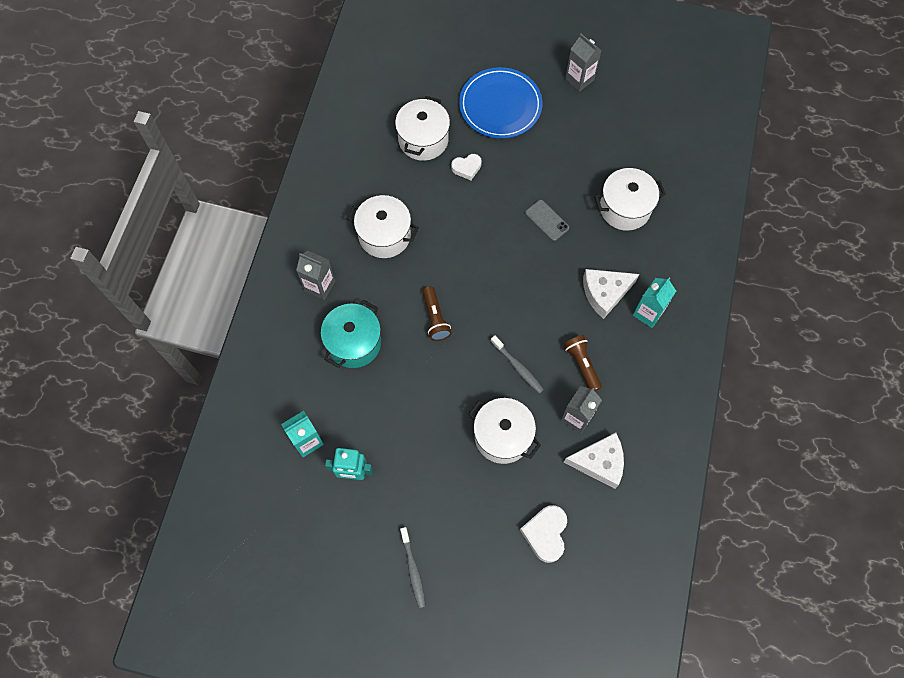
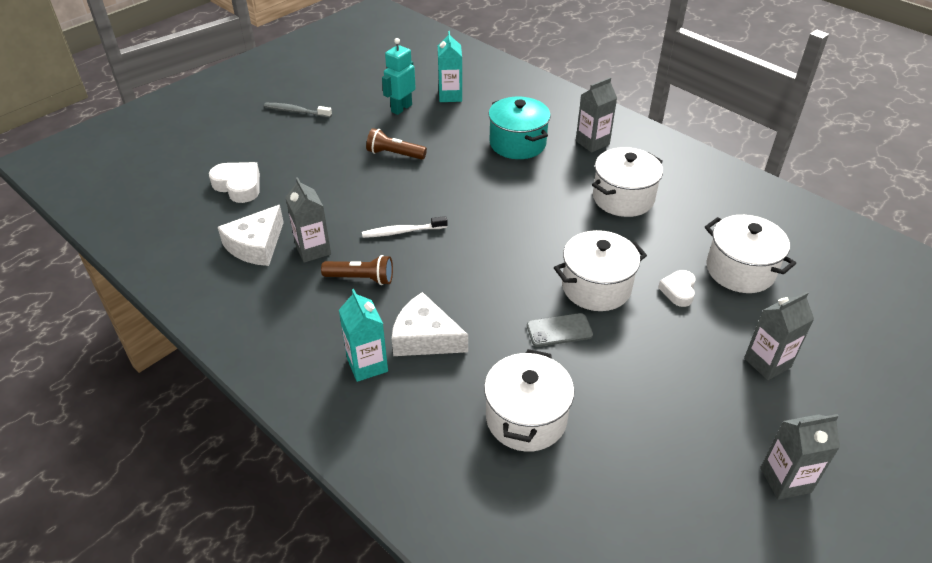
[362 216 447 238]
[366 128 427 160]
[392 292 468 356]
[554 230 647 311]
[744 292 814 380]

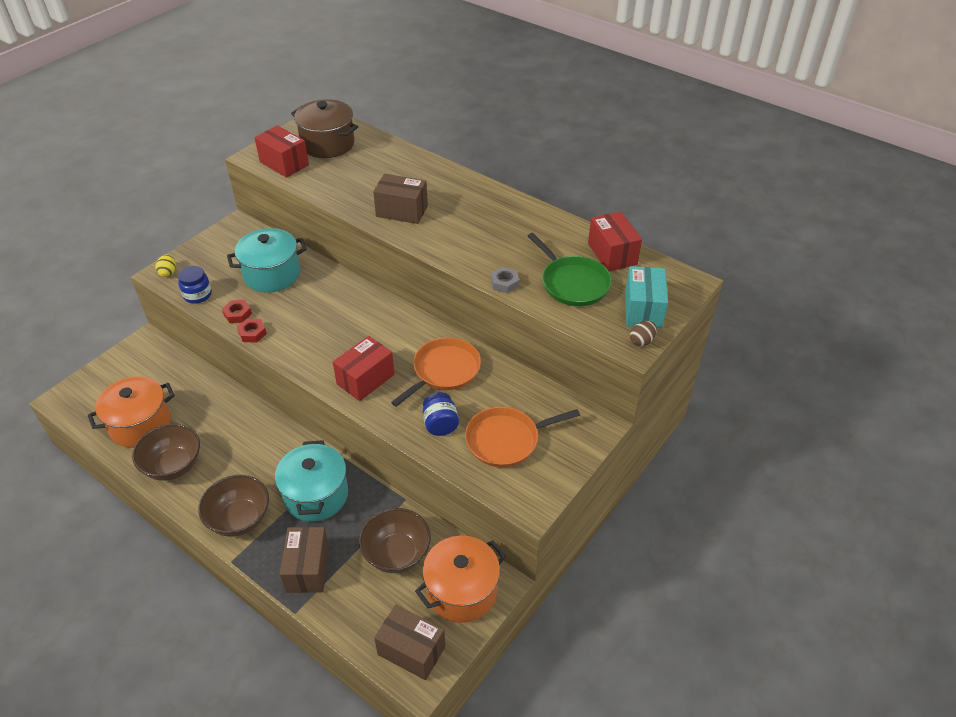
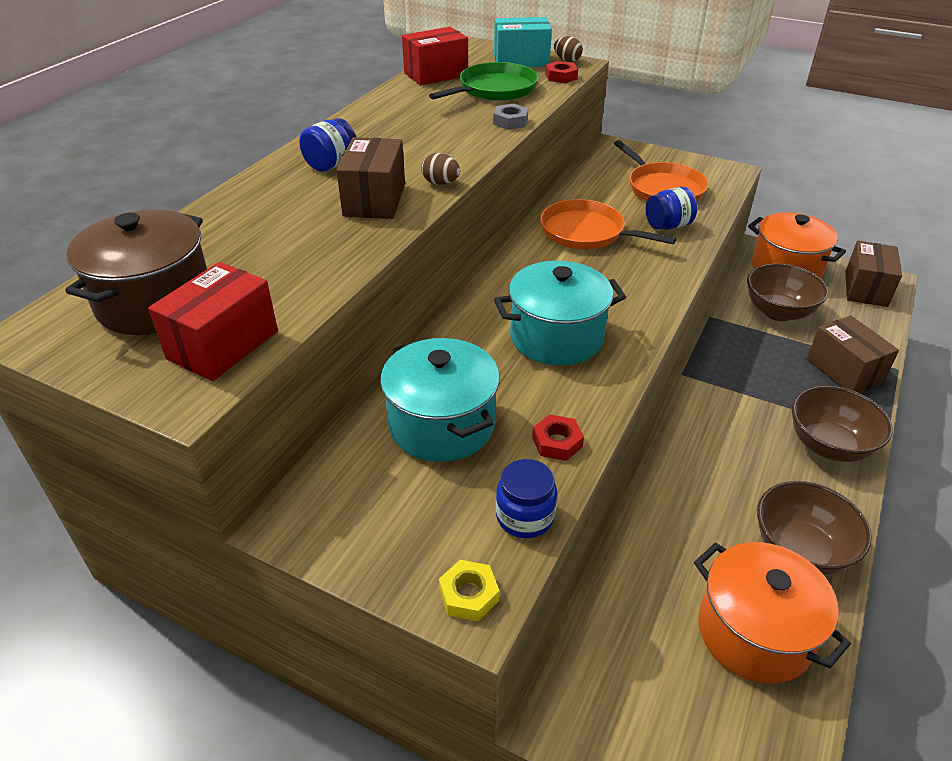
[299 118 356 172]
[421 153 460 185]
[439 560 500 621]
[494 261 626 366]
[545 61 578 83]
[807 315 899 393]
[333 336 395 401] (first image)

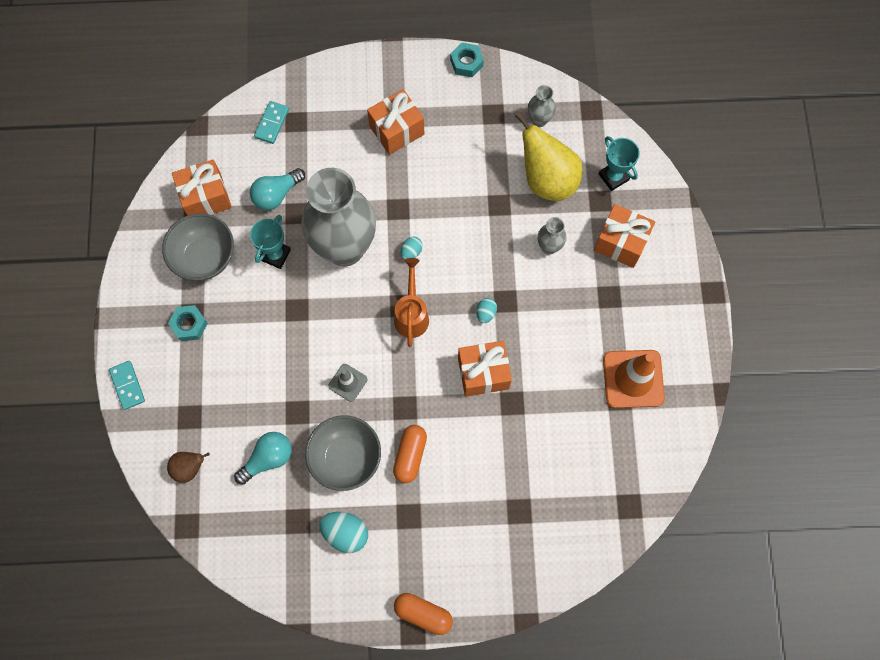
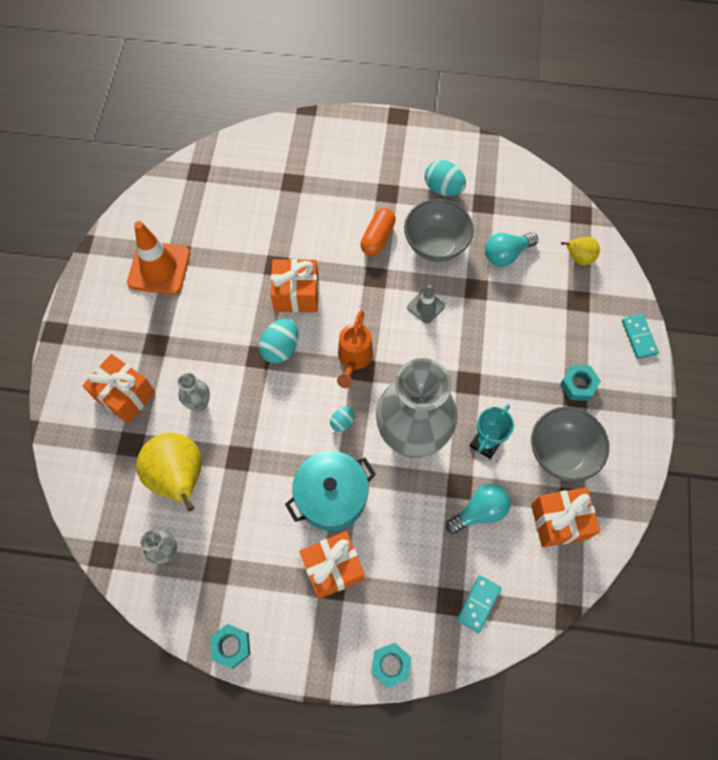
[259 319 298 364]
[285 451 376 531]
[371 643 412 688]
[561 237 600 265]
[394 593 453 635] (first image)
[599 136 640 191] (first image)

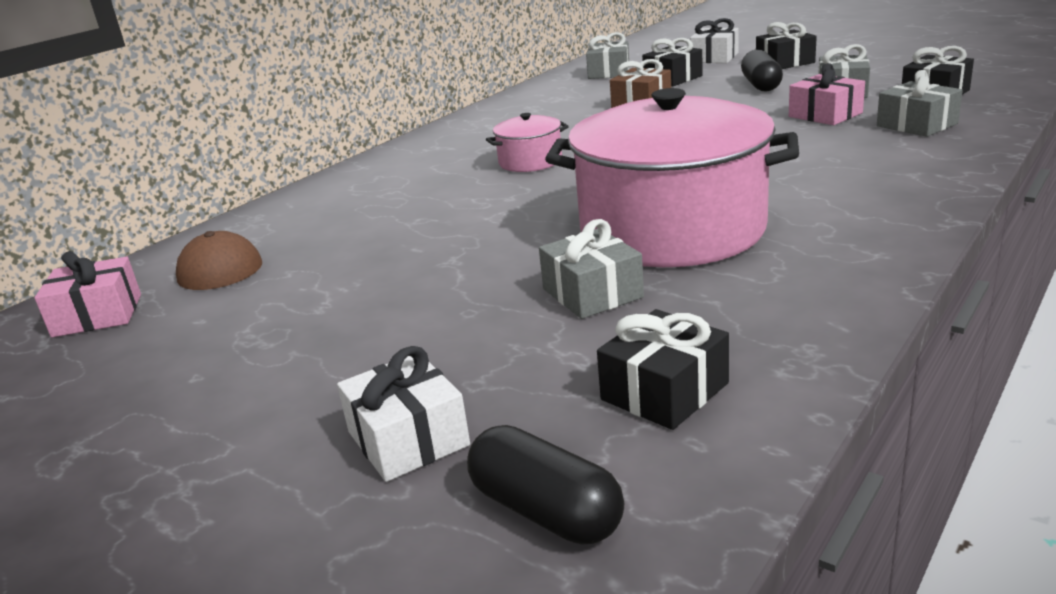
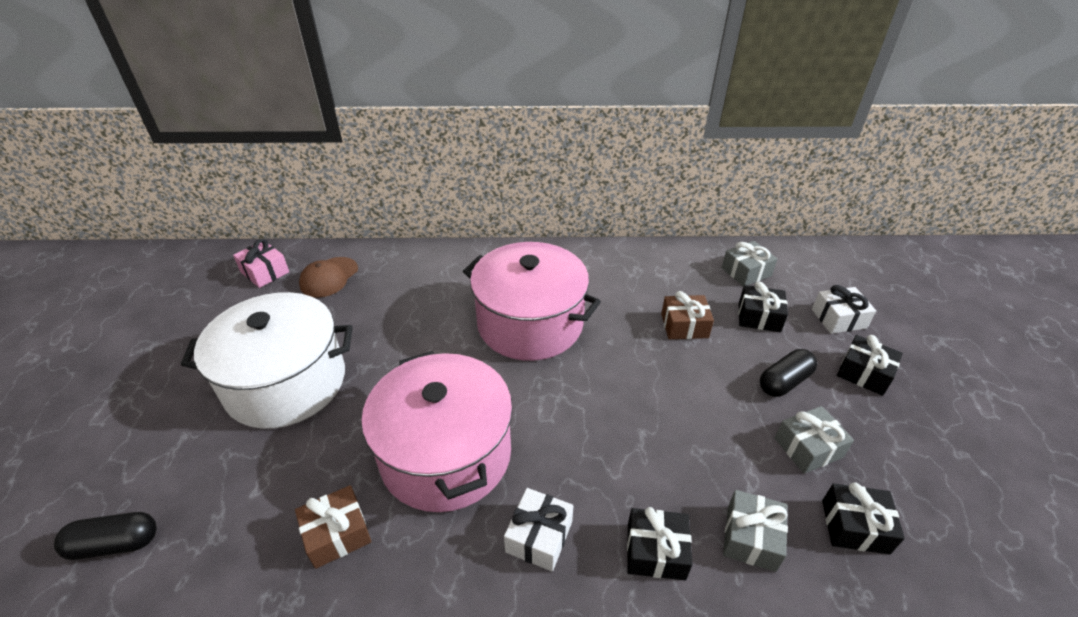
[54 512 156 560]
[181 292 353 429]
[295 485 371 569]
[463 242 601 361]
[504 488 574 571]
[627 507 693 580]
[539 219 644 319] (first image)
[789 63 865 125] (first image)

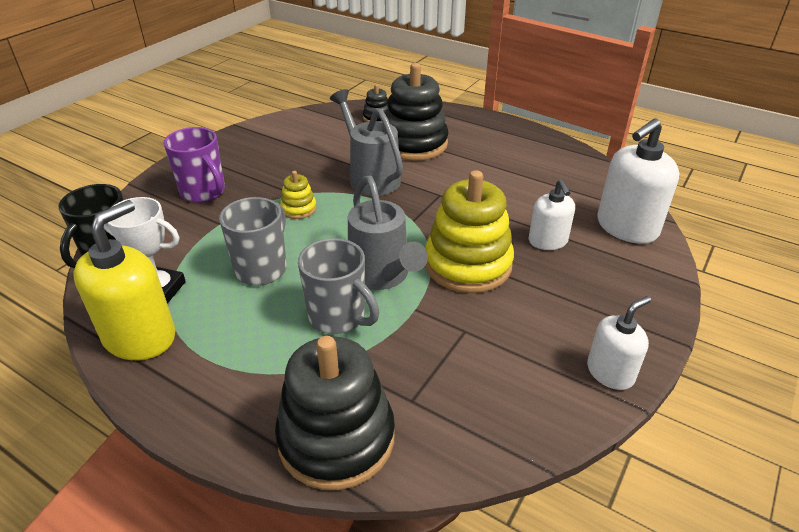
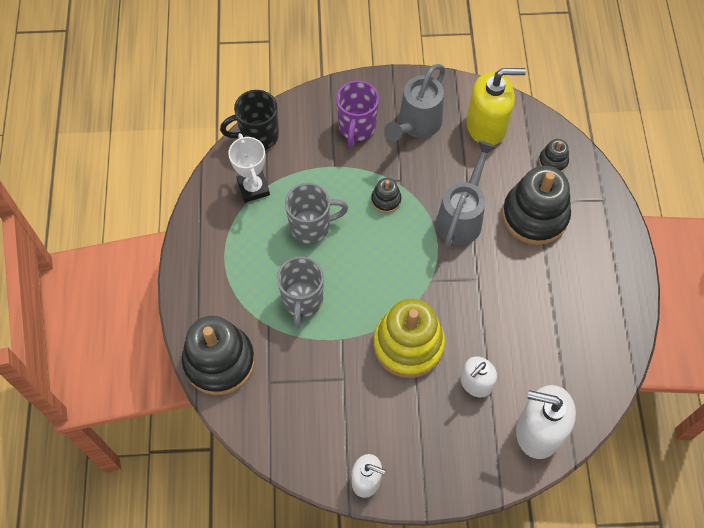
[371 178 401 213]
[384 64 445 141]
[466 68 526 145]

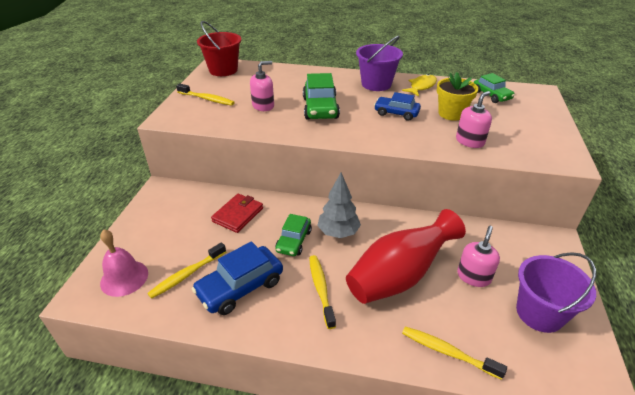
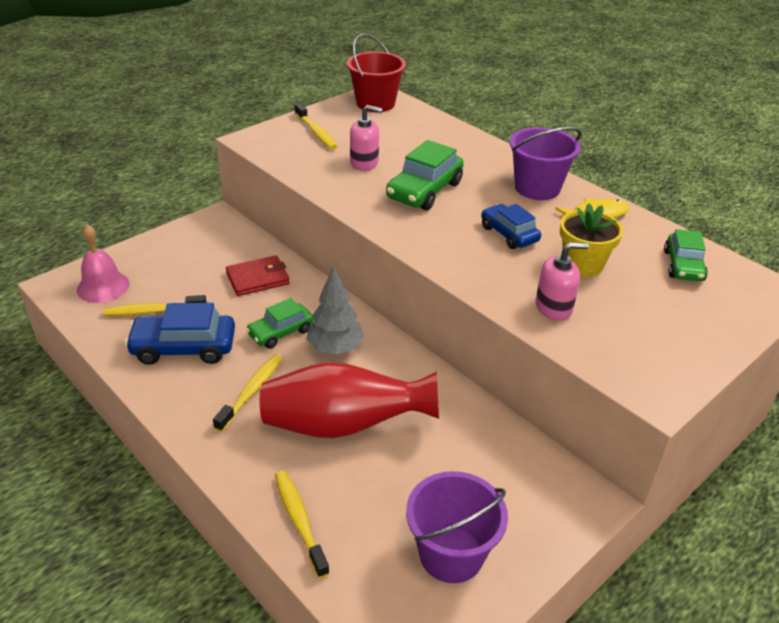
[457 226 500 287] (first image)

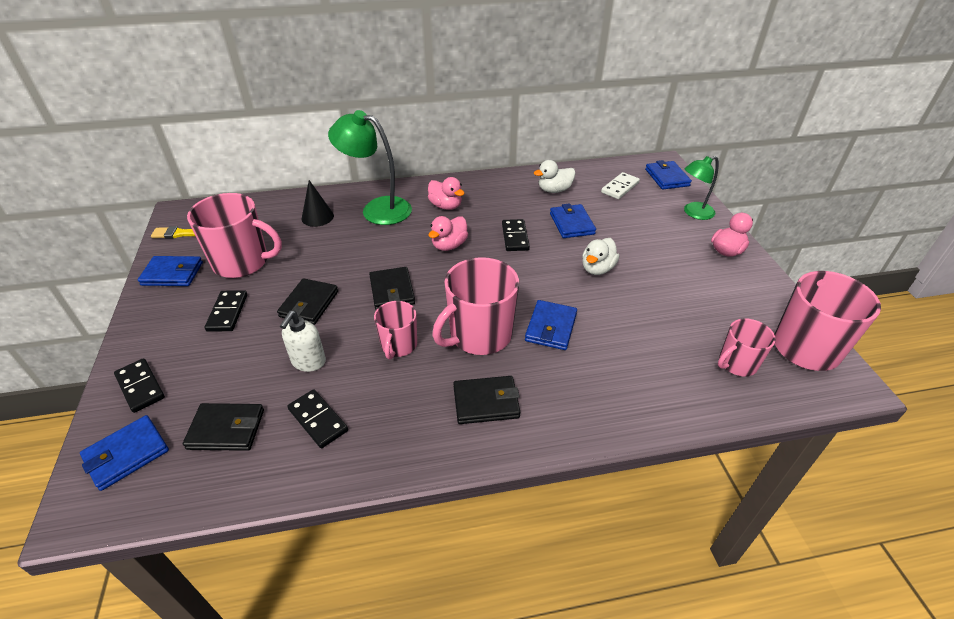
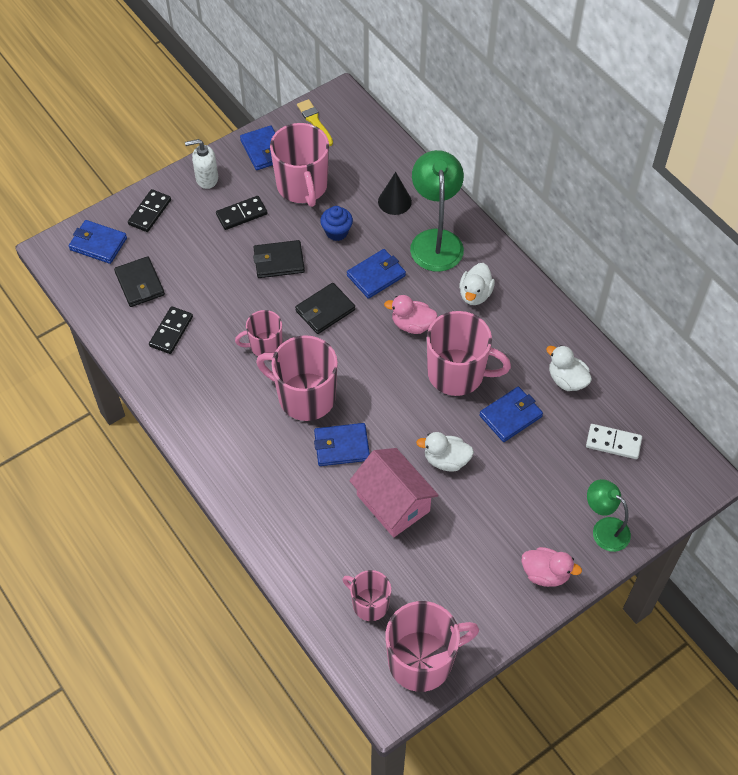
[185 139 218 189]
[320 206 353 241]
[347 249 406 299]
[349 448 439 537]
[427 311 511 396]
[459 263 495 305]
[453 376 520 424] (first image)

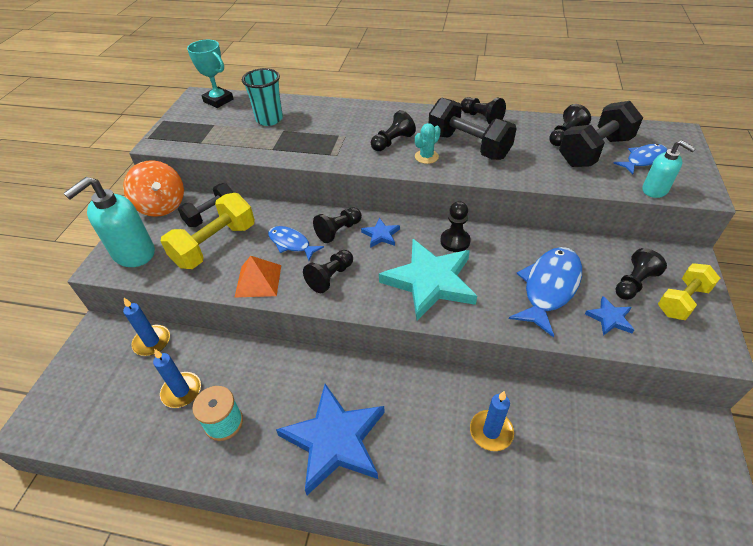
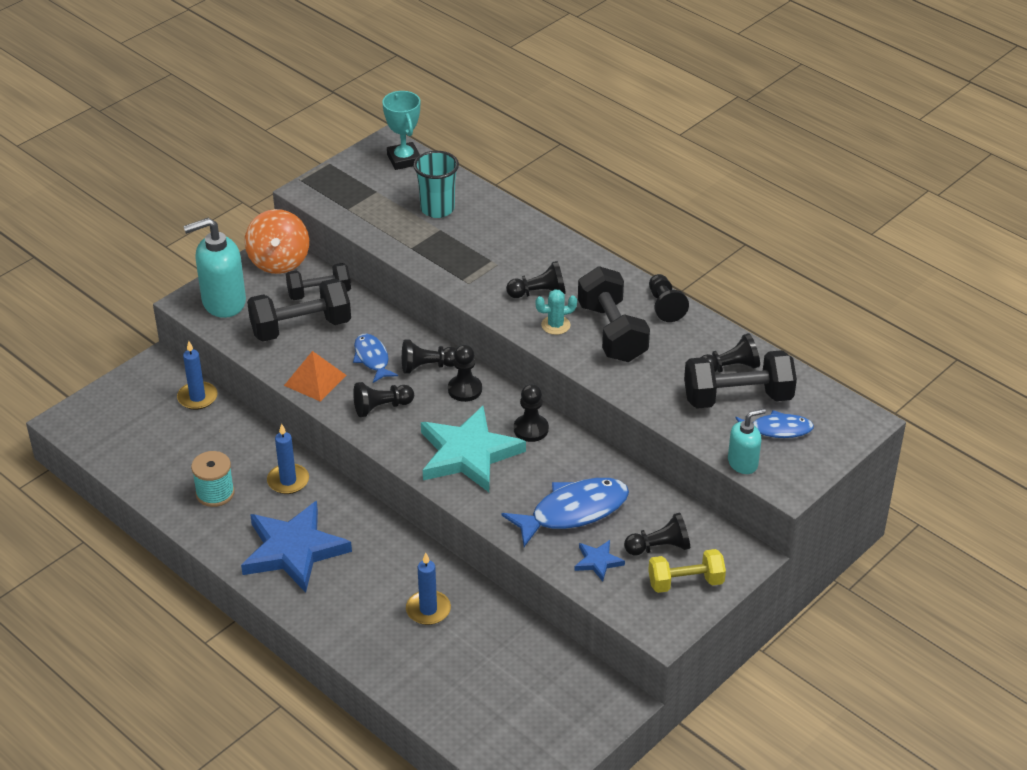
[247 278 351 342]
[267 424 309 494]
[448 345 482 402]
[728 409 766 474]

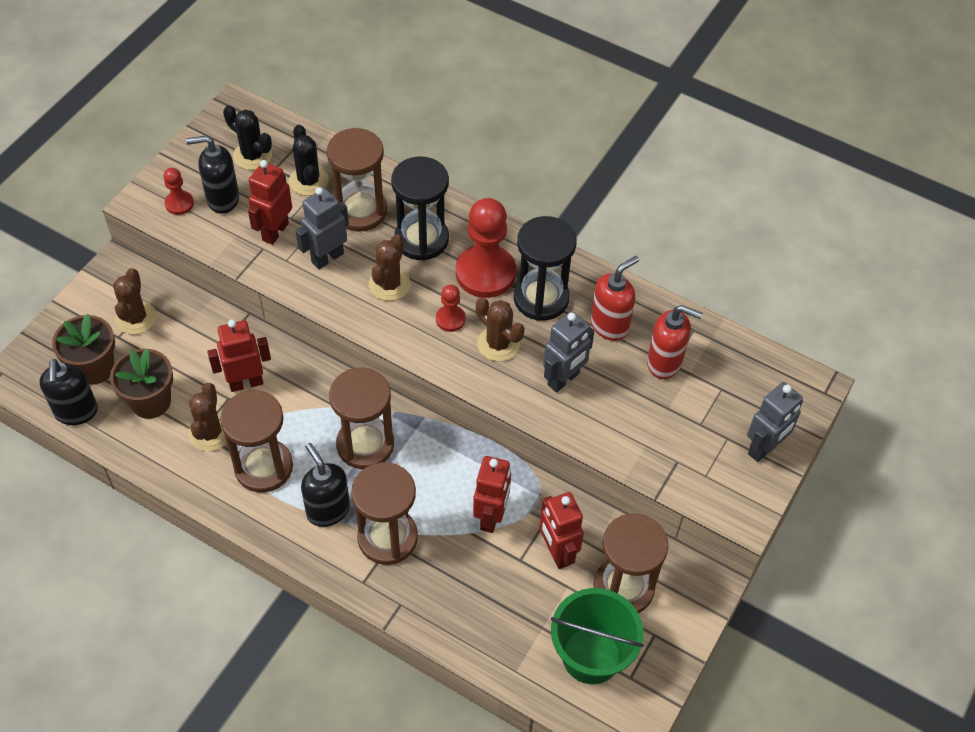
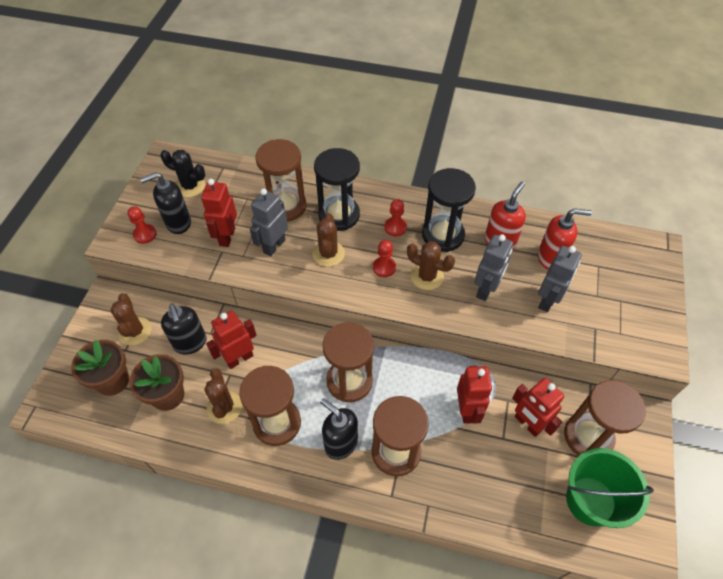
[161 304 207 354]
[385 199 407 236]
[538 246 582 312]
[289 125 329 196] (first image)

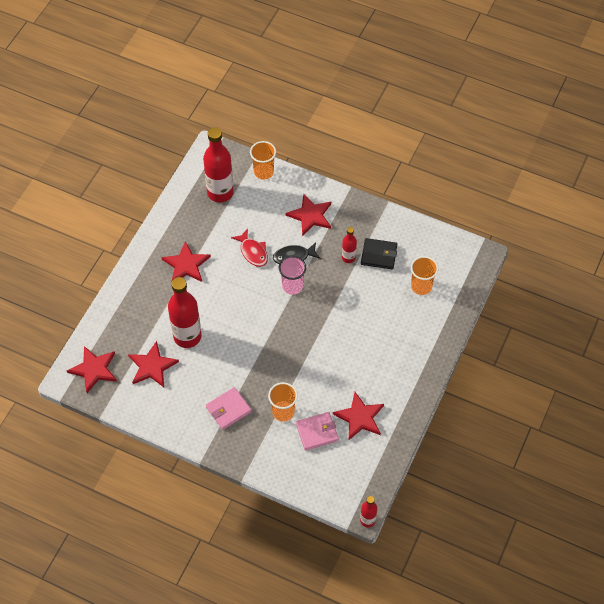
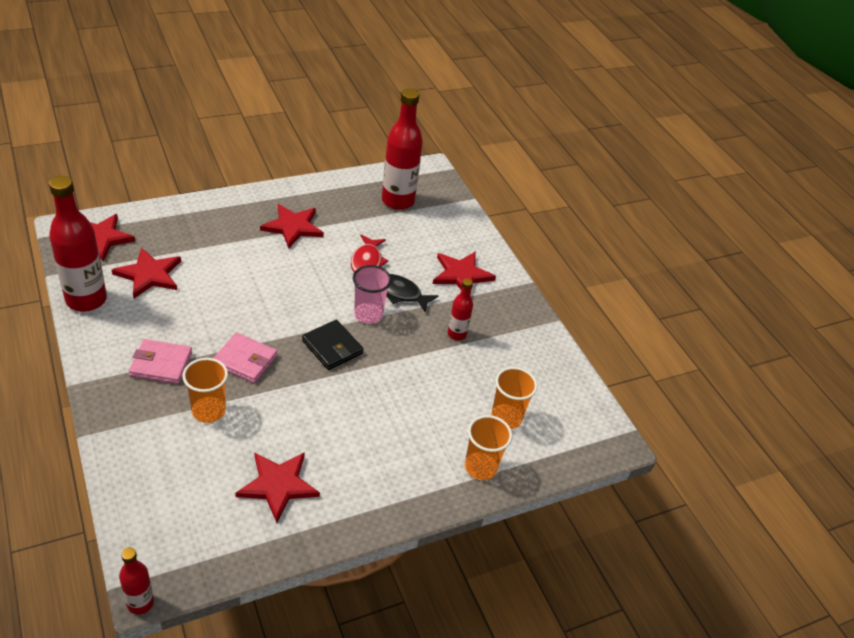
[49 176 107 312]
[213 333 277 383]
[302 320 363 370]
[465 415 512 480]

